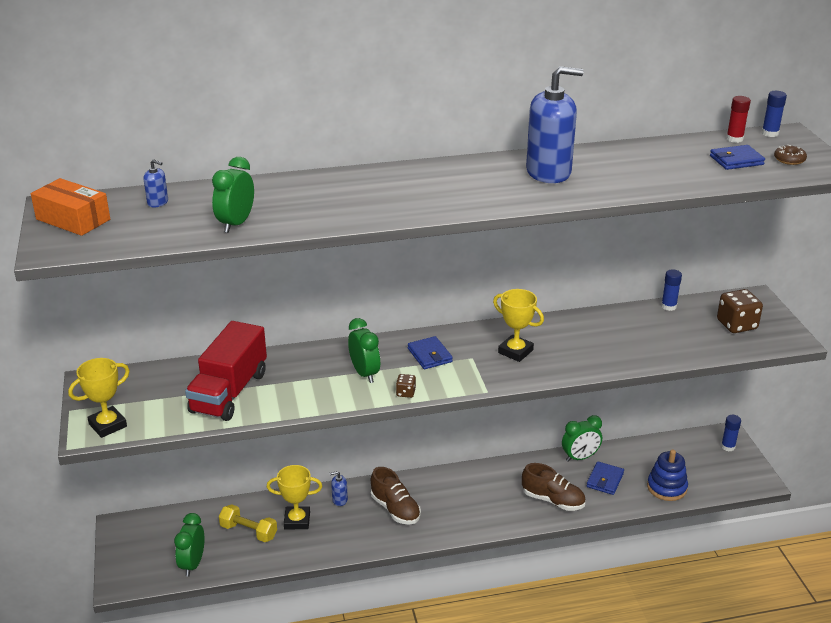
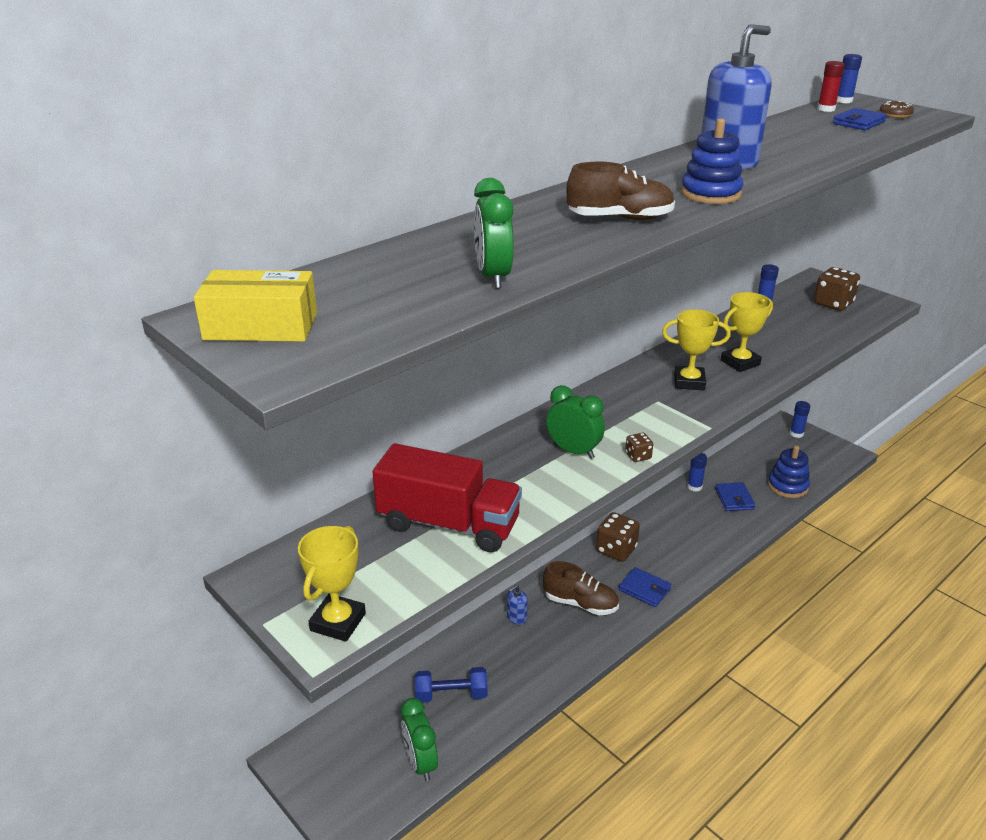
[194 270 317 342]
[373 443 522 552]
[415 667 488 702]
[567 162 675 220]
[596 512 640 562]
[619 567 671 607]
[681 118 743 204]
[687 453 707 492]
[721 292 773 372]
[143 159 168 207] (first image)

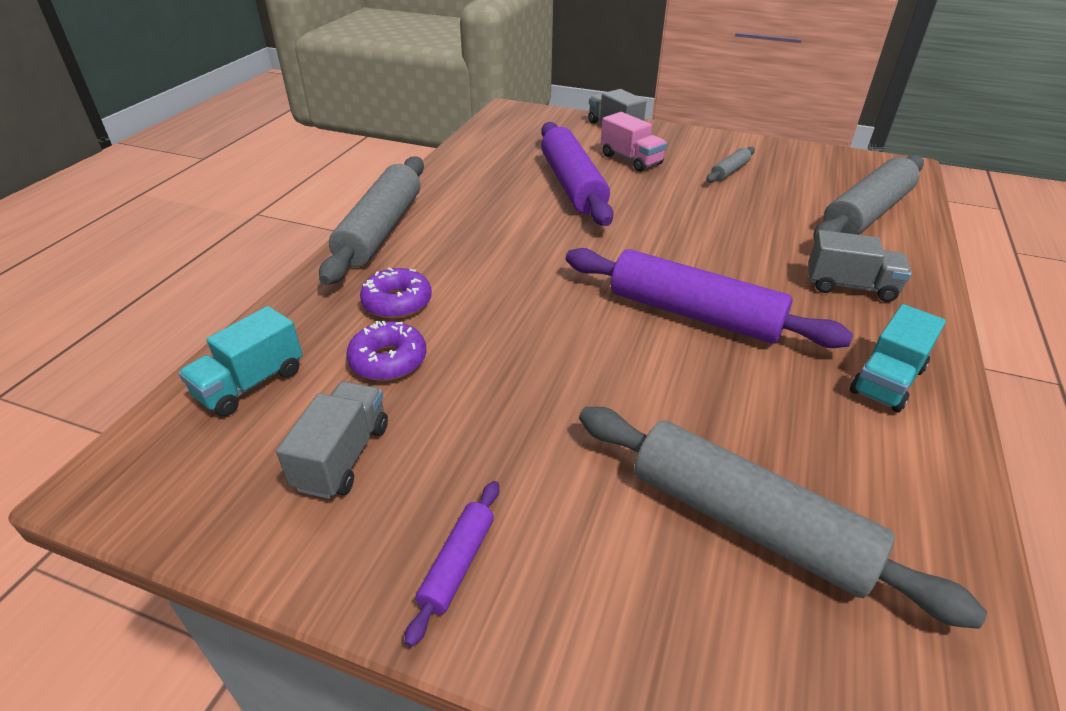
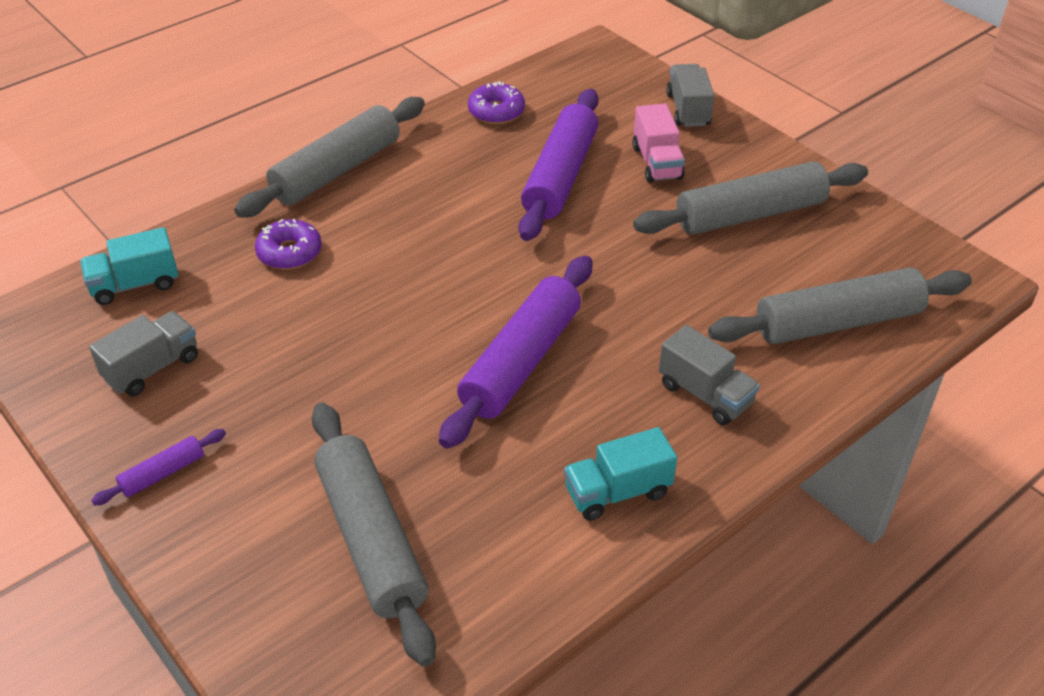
[439 255 592 449]
[468 81 525 124]
[633 162 868 235]

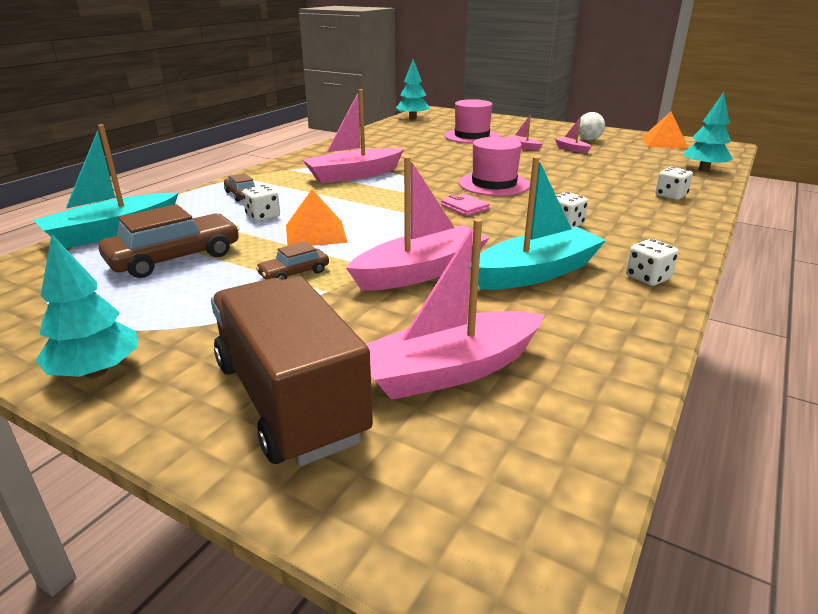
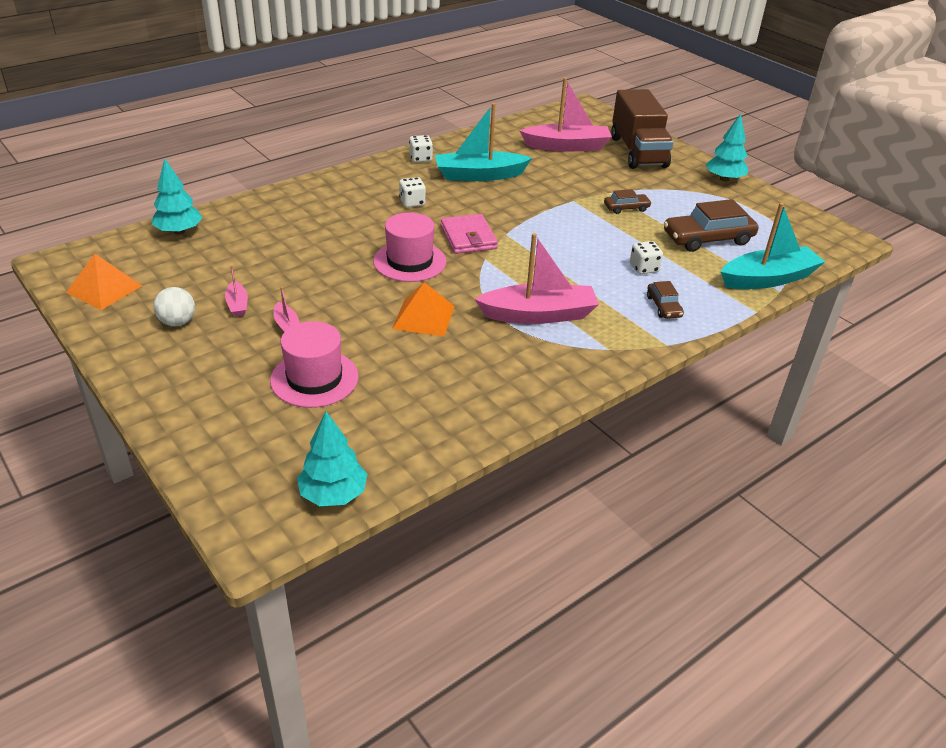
[392 282 455 337]
[441 214 498 254]
[346 156 489 291] (first image)
[655 167 693 200] (first image)

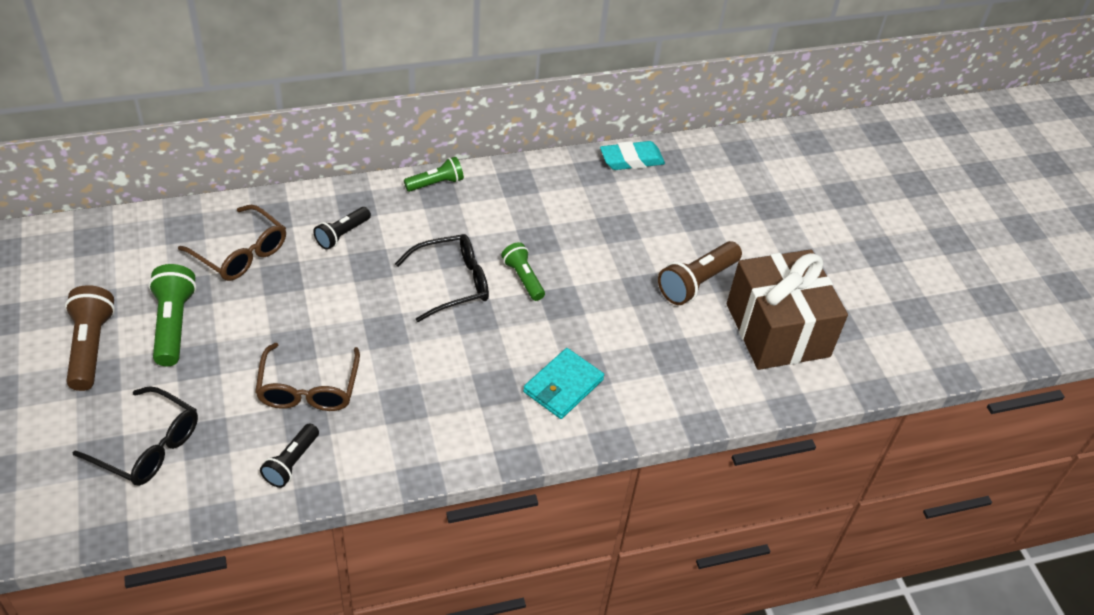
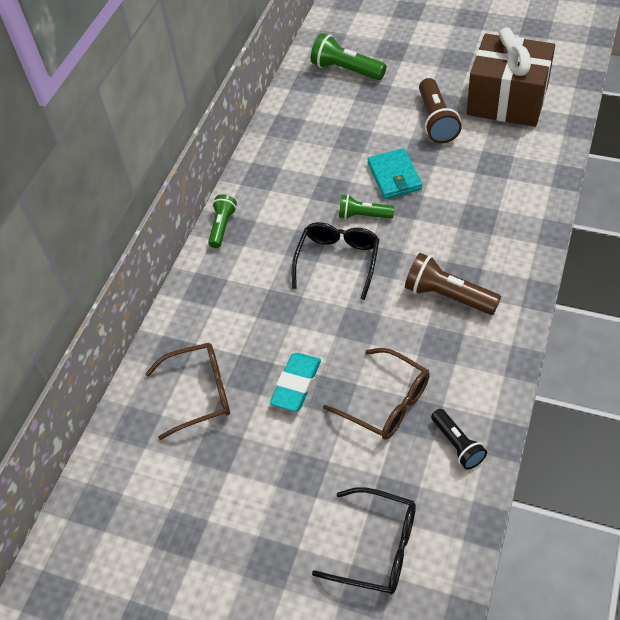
[270 353 321 411]
[311 33 386 80]
[312 487 416 595]
[367 148 422 199]
[405 253 501 315]
[313 207 371 250] (first image)

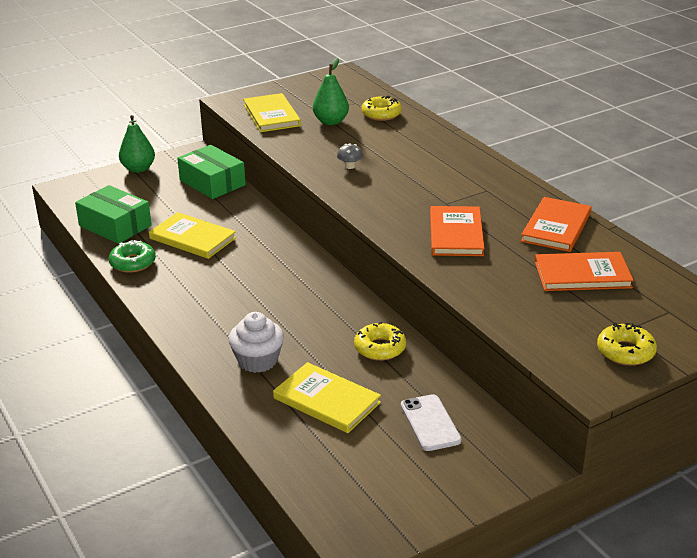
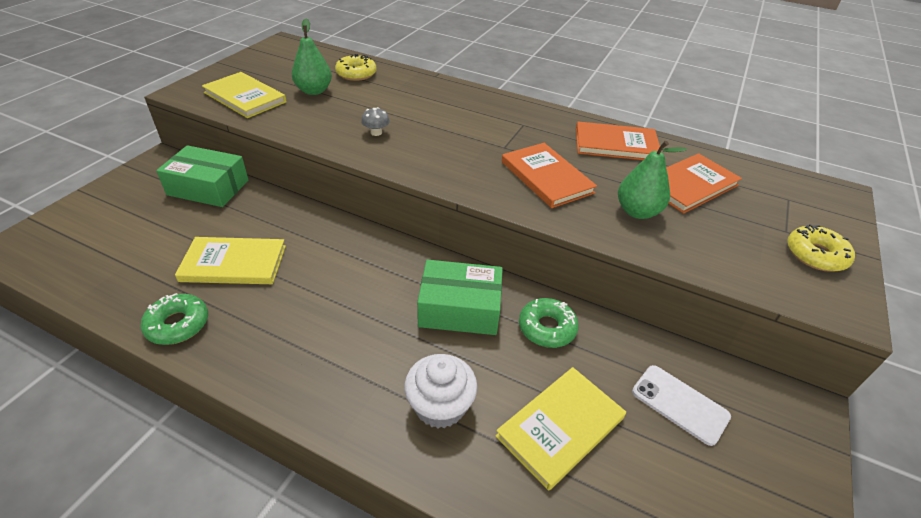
[417 260 503 335]
[495 367 626 491]
[519 298 579 348]
[576 121 660 160]
[618 141 687 219]

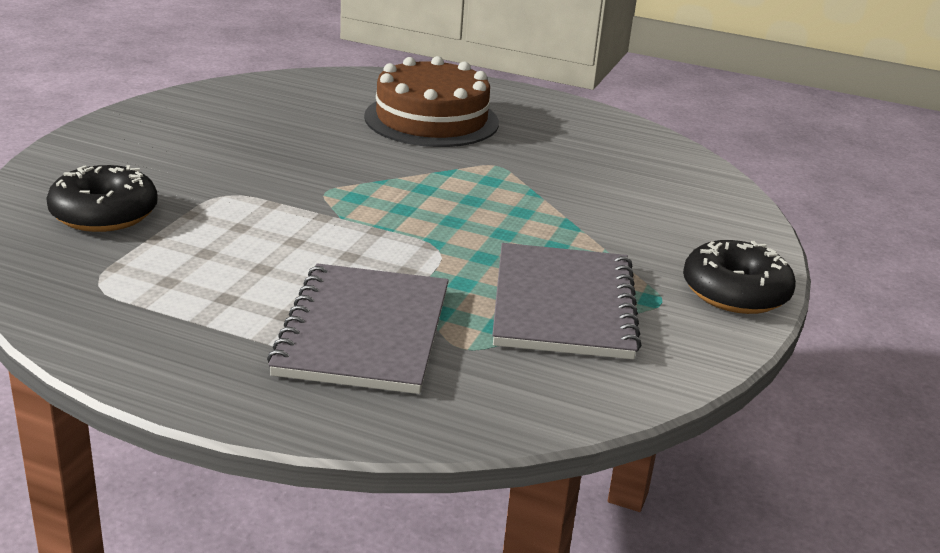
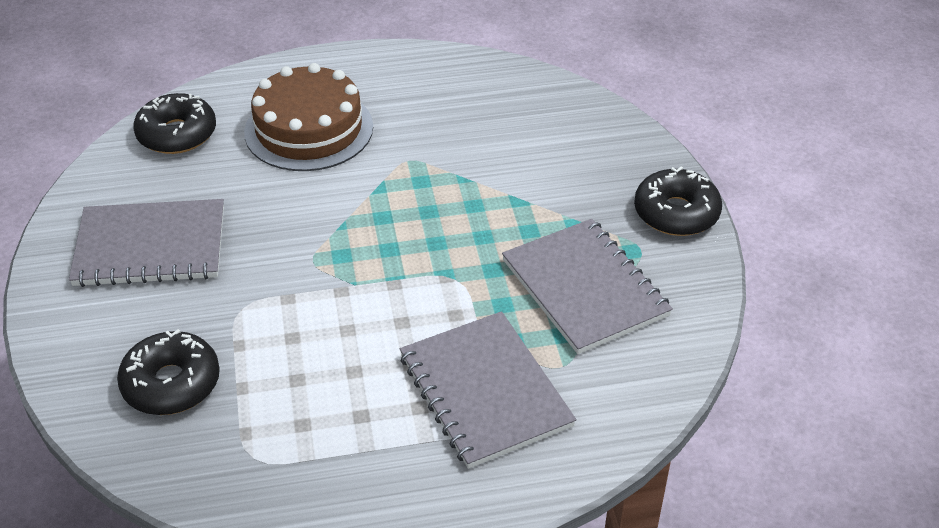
[69 199 224 287]
[133 93 216 154]

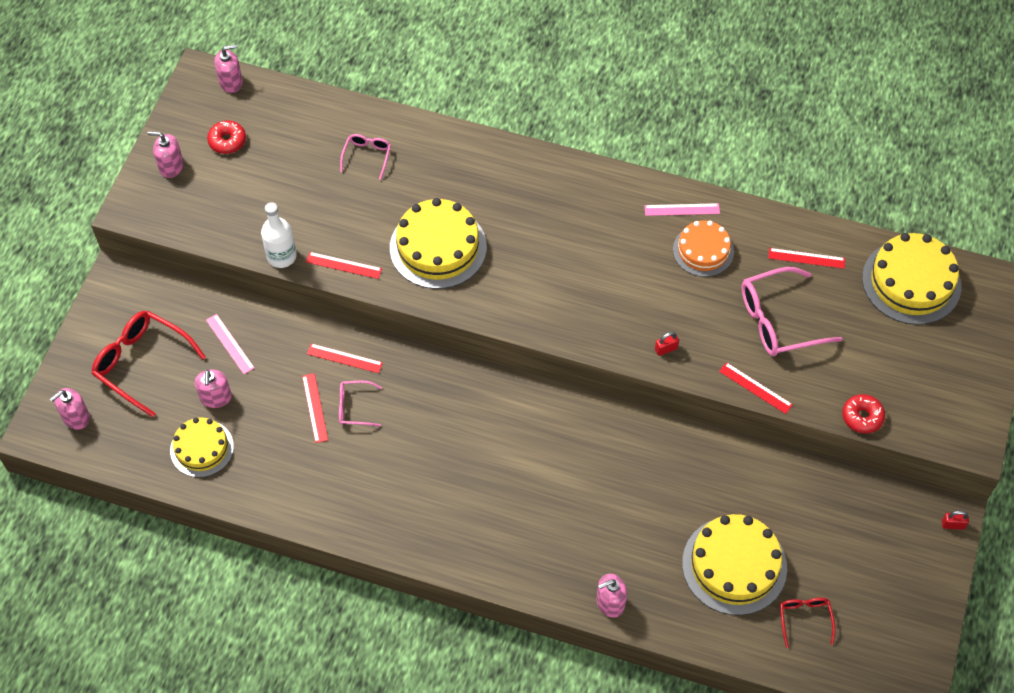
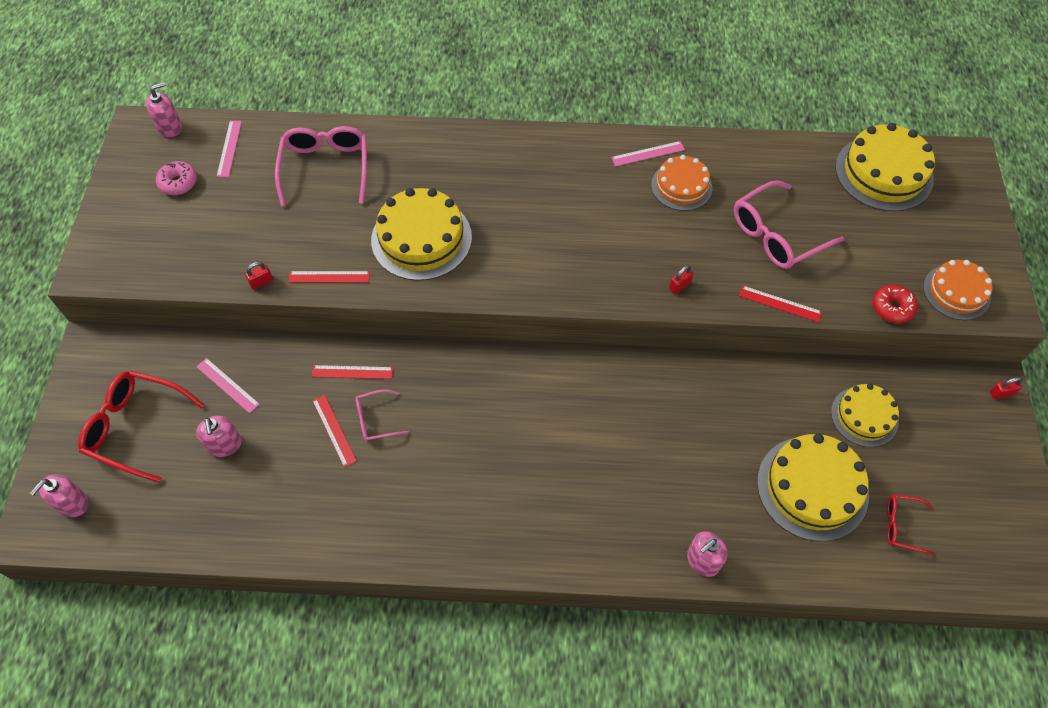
[156 161 197 195]
[216 121 242 177]
[245 262 273 290]
[275 126 367 206]
[831 384 899 447]
[887 494 935 555]
[923 260 992 320]
[147 131 184 178] (first image)
[768 248 845 269] (first image)

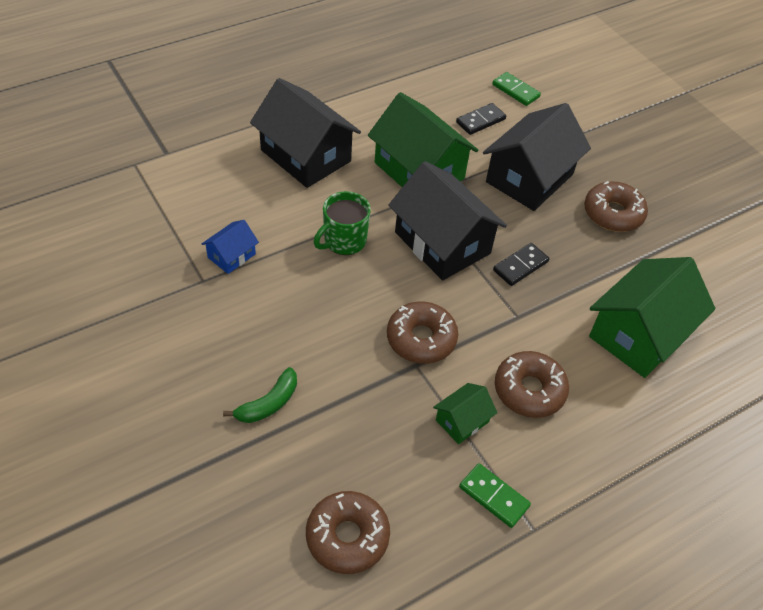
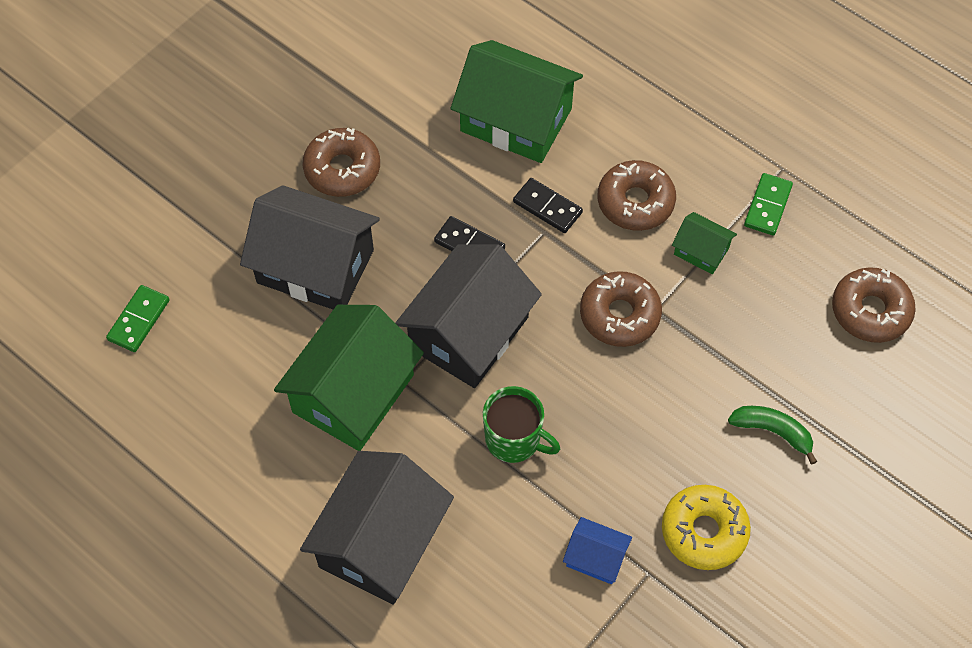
[513 178 583 233]
[662 485 751 570]

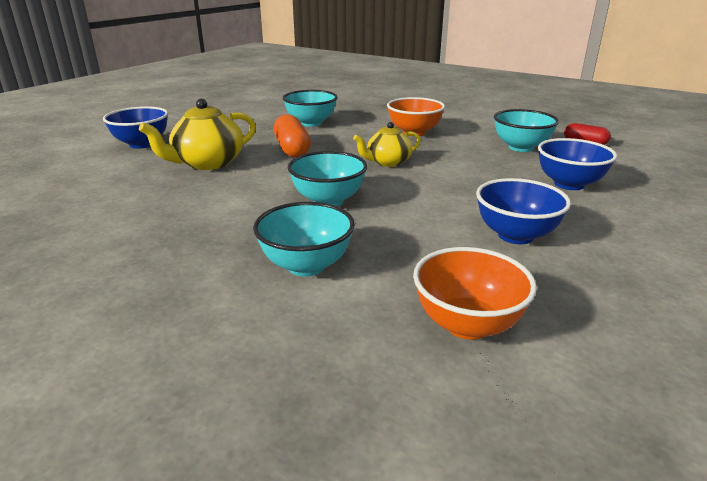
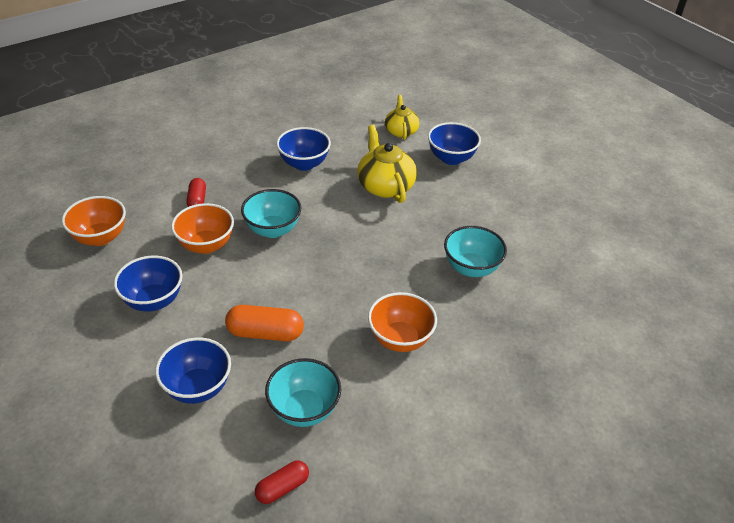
[171 203 234 254]
[187 178 206 207]
[225 305 304 341]
[276 127 331 171]
[385 95 419 140]

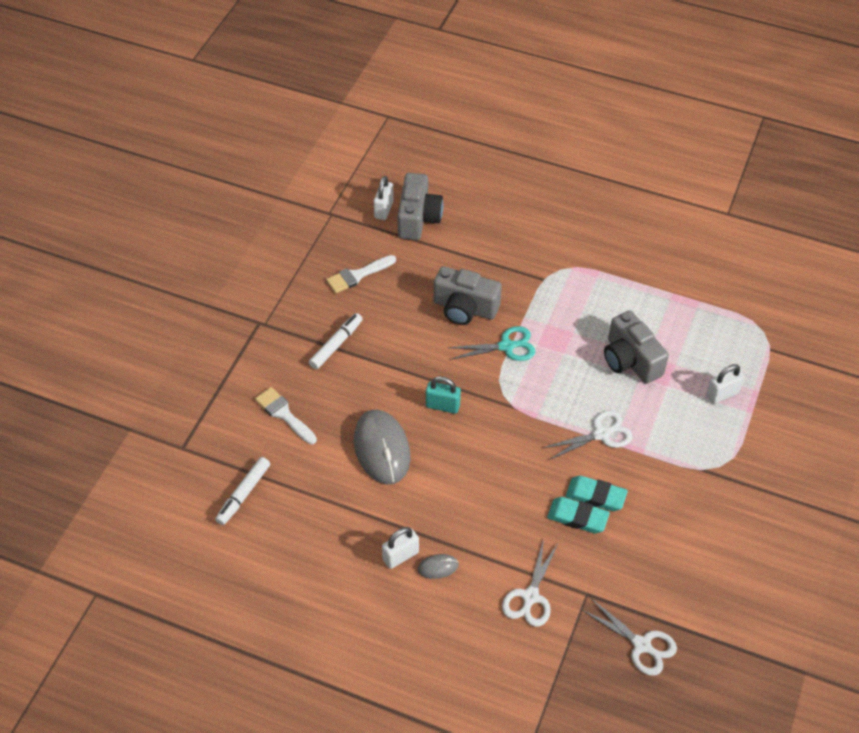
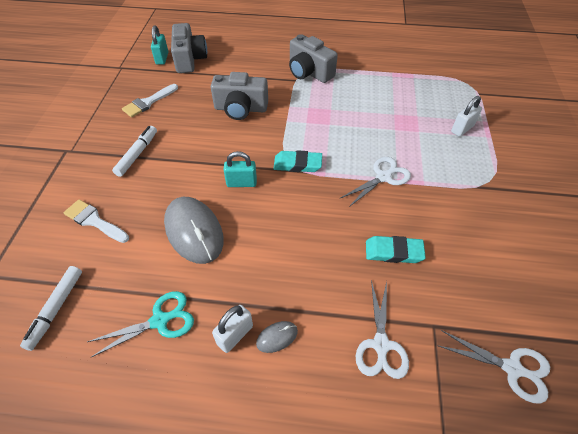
[87 291 194 358]
[151 26 168 65]
[273 150 322 172]
[289 34 338 83]

